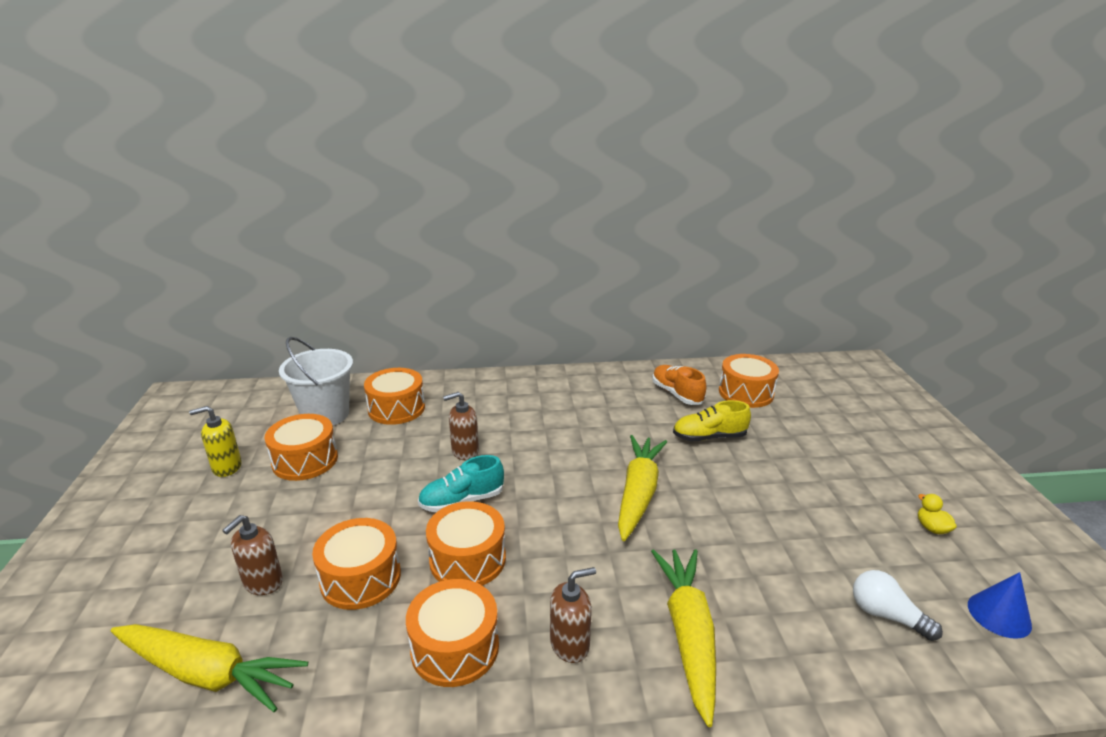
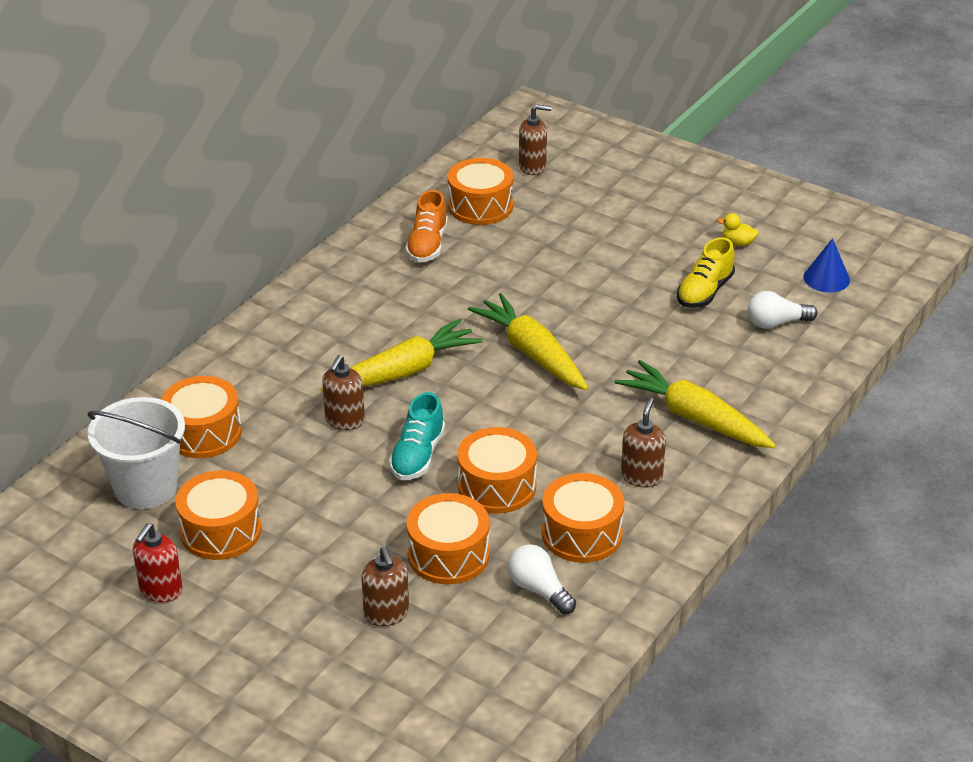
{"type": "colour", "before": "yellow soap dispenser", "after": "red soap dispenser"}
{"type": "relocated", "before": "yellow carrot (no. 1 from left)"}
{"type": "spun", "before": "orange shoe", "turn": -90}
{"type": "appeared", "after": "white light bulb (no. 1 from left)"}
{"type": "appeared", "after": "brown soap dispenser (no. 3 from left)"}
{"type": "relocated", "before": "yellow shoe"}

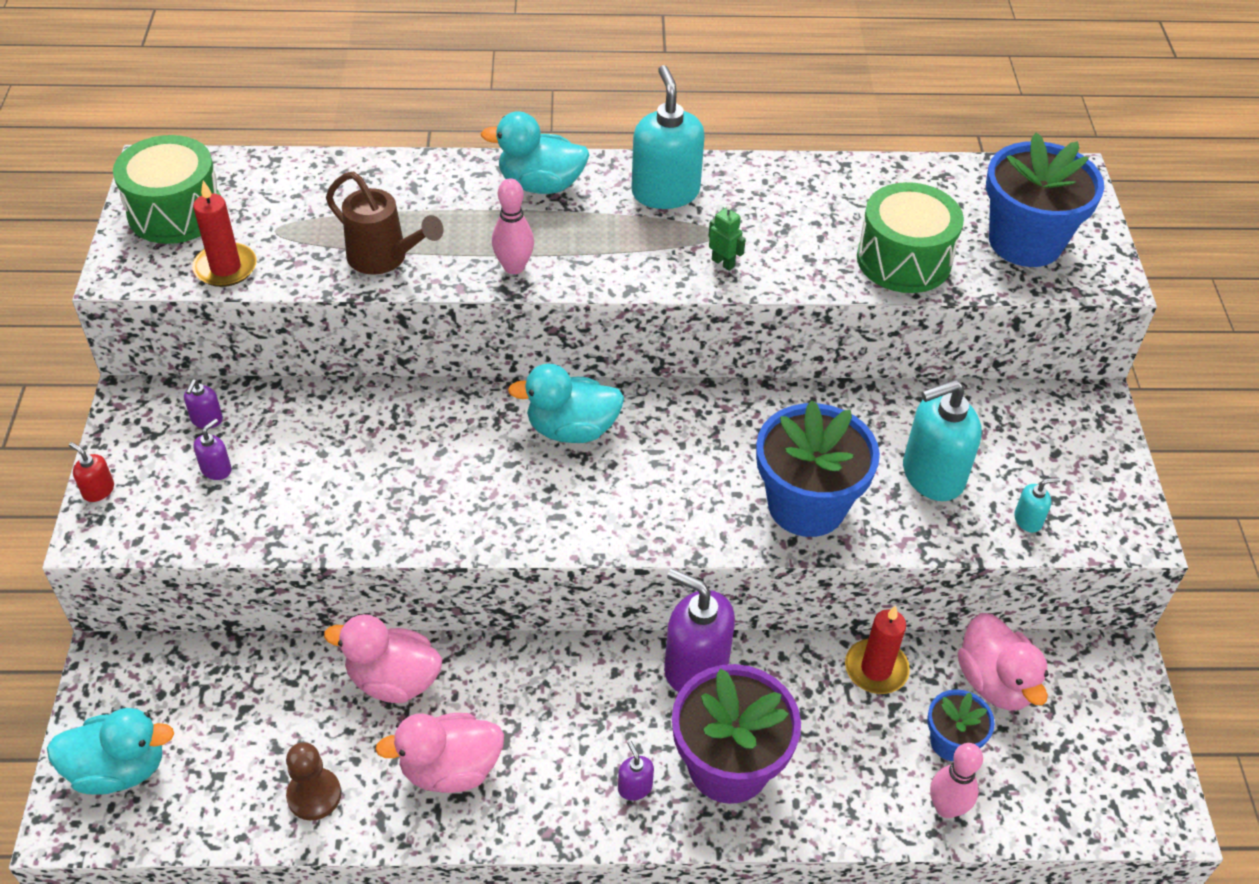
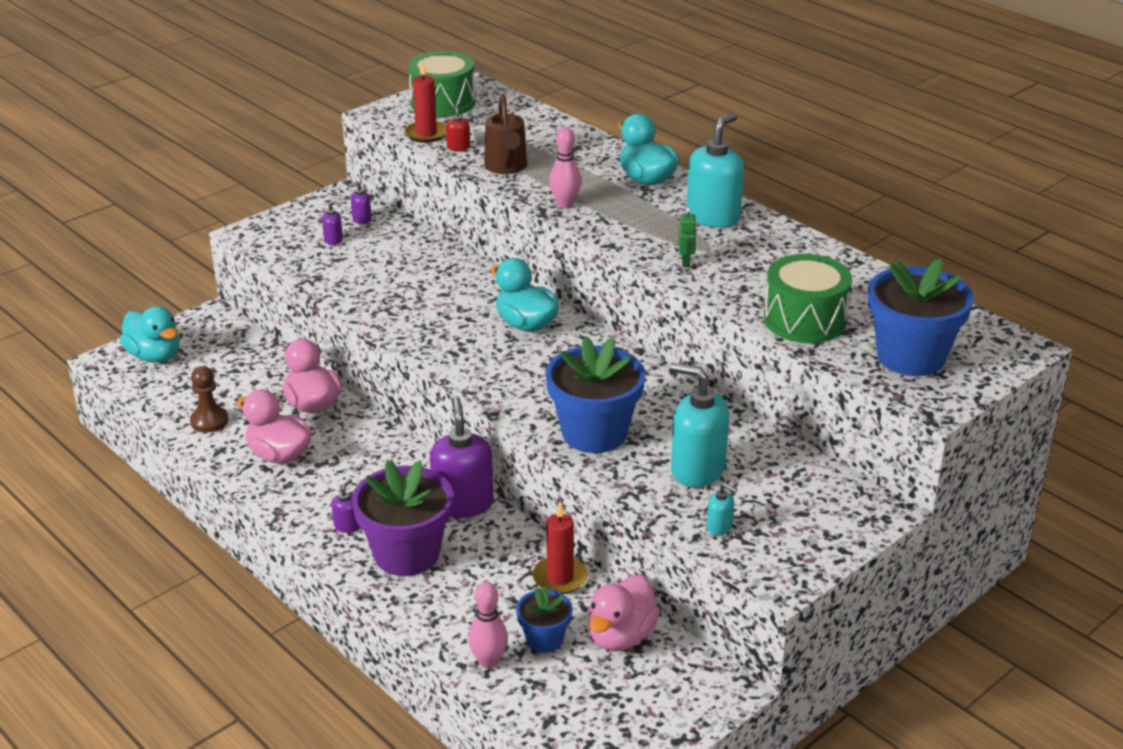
{"type": "relocated", "before": "red soap dispenser"}

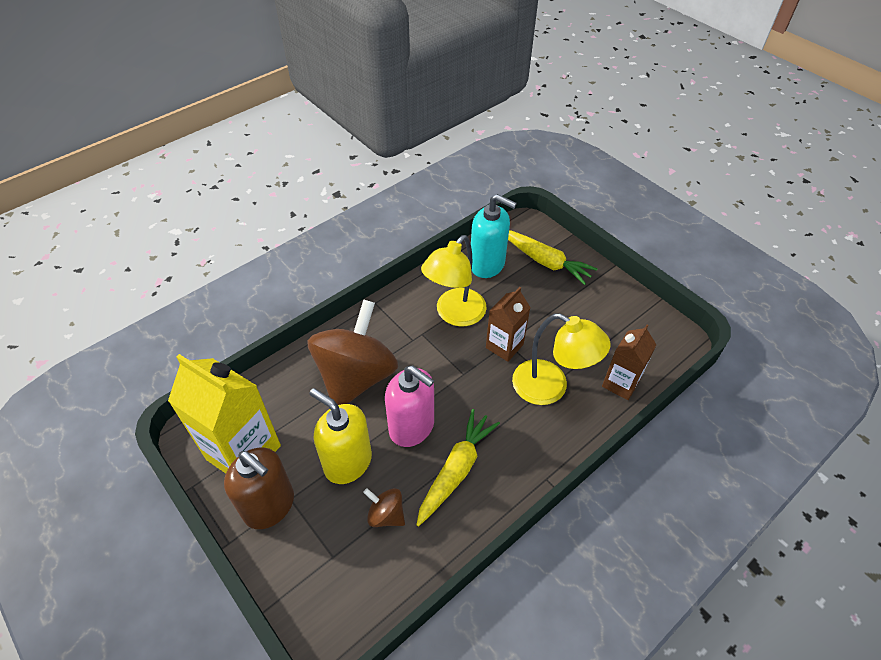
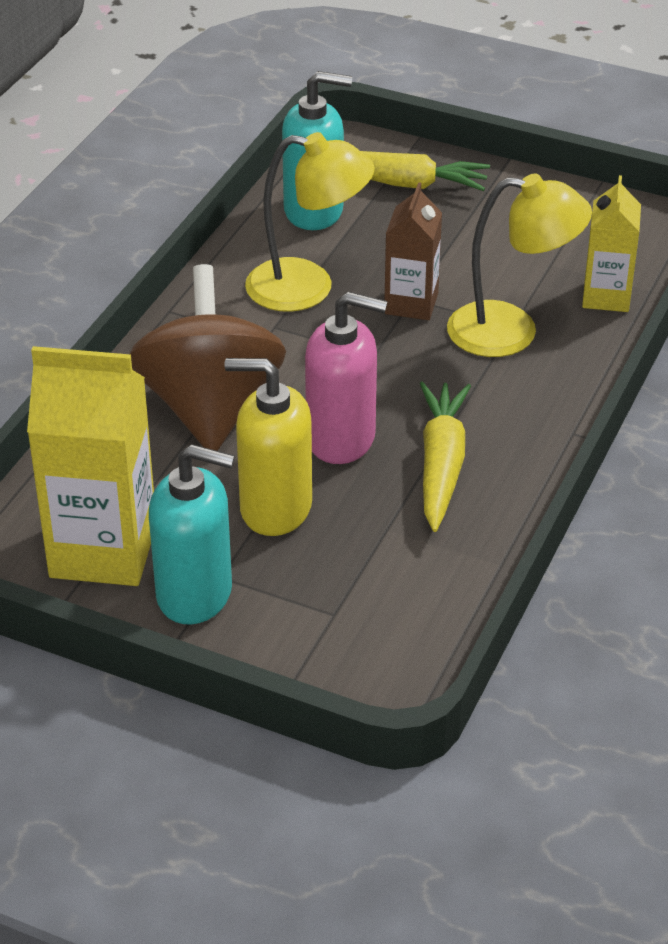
{"type": "colour", "before": "brown soap dispenser", "after": "turquoise soap dispenser (no. 1 from left)"}
{"type": "spun", "before": "yellow lamp (no. 1 from left)", "turn": -90}
{"type": "colour", "before": "brown carton (no. 2 from left)", "after": "yellow carton (no. 2 from left)"}
{"type": "missing", "before": "brown spinning top (no. 2 from left)"}

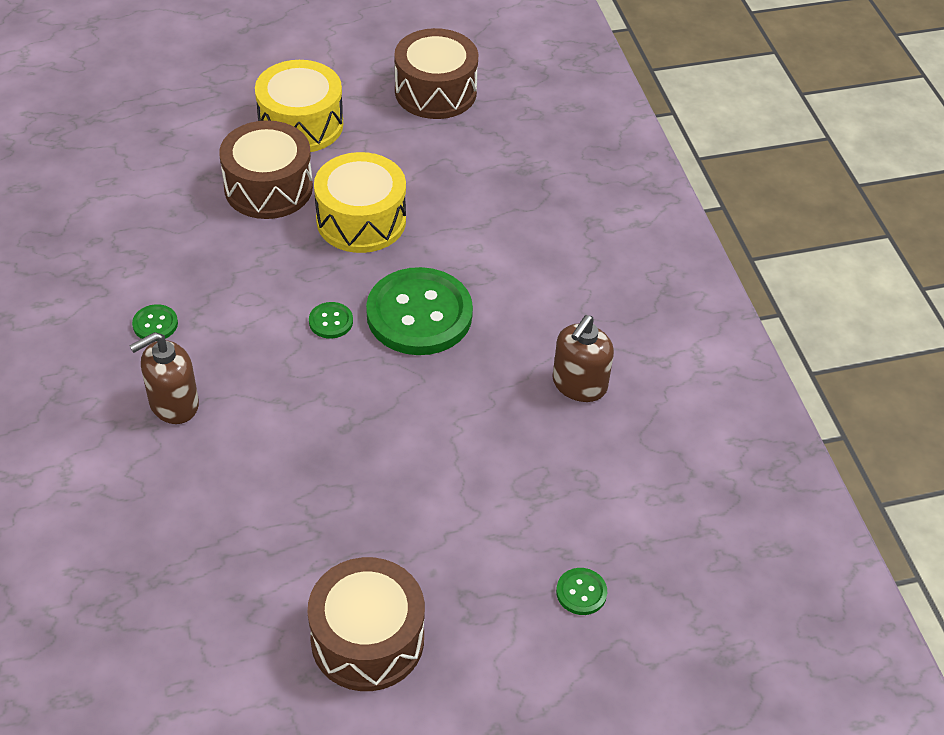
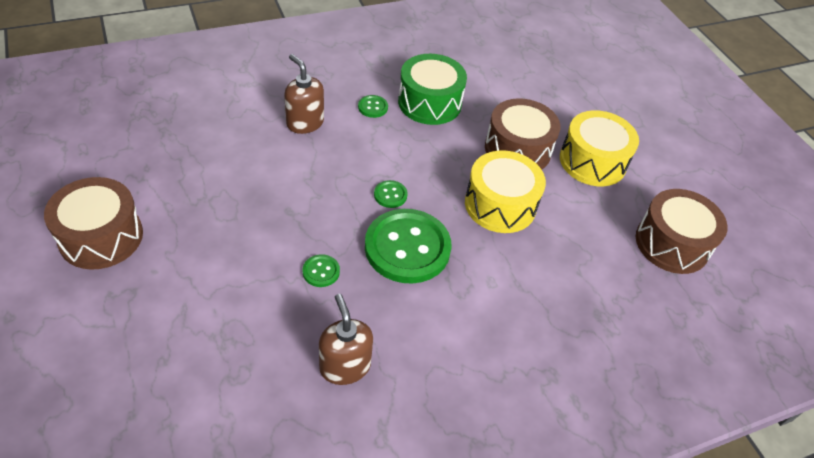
{"type": "relocated", "before": "green button (no. 4 from left in the first image)", "after": "green button (no. 1 from left)"}
{"type": "spun", "before": "brown soap dispenser (no. 2 from left)", "turn": 45}
{"type": "appeared", "after": "green drum"}

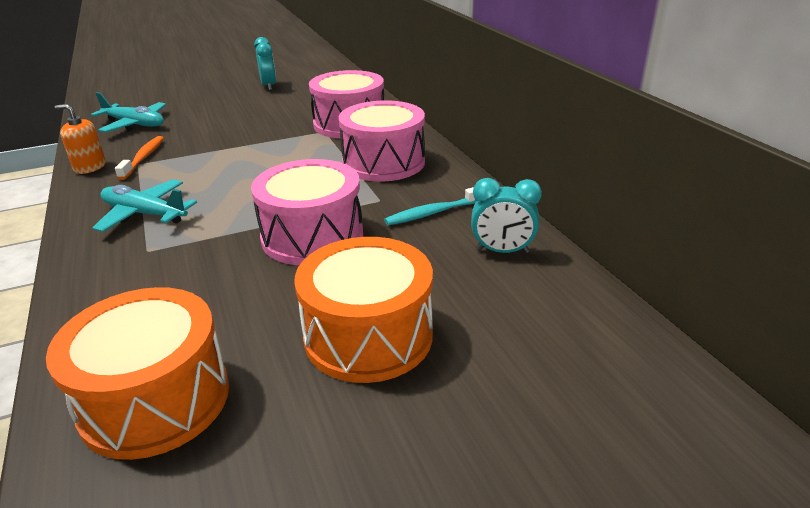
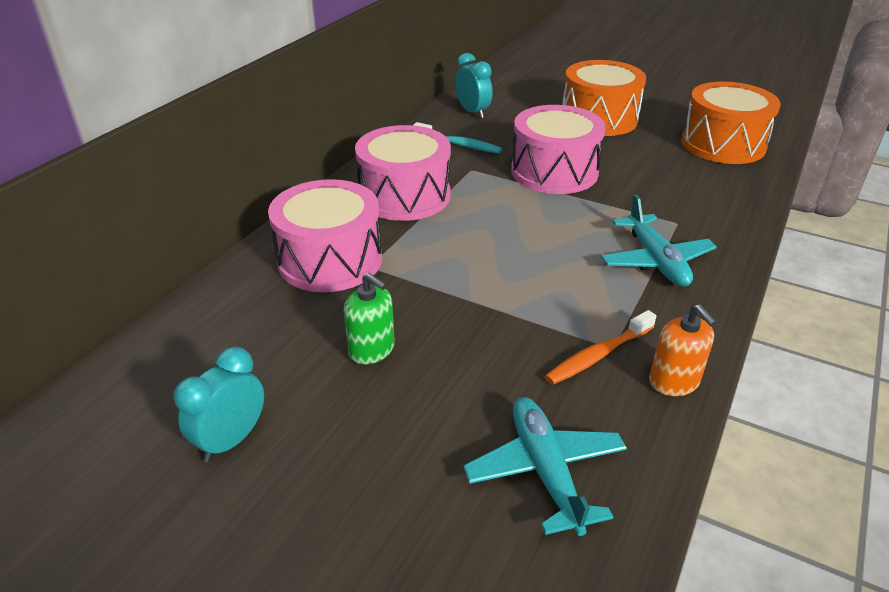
{"type": "appeared", "after": "green soap dispenser"}

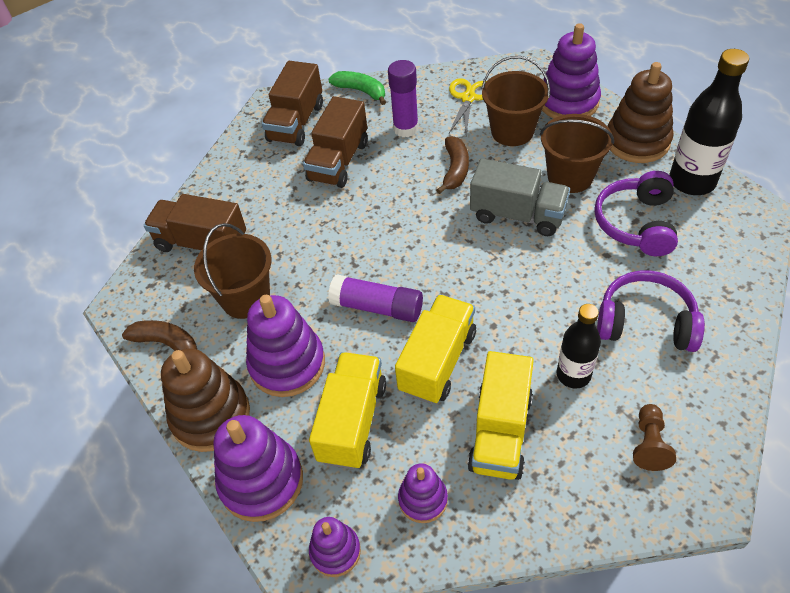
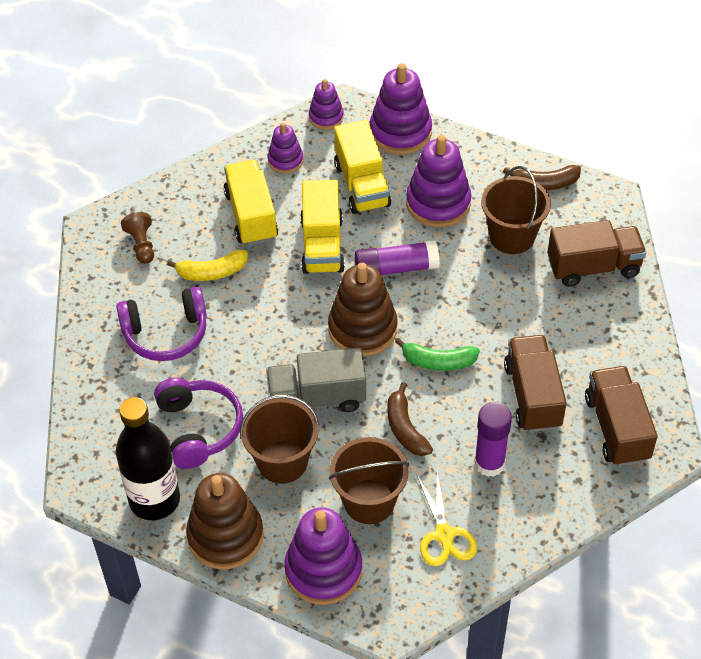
{"type": "exchanged", "before": "black bottle (no. 1 from left)", "after": "yellow banana"}
{"type": "relocated", "before": "brown stacking toy (no. 1 from left in the first image)", "after": "brown stacking toy (no. 2 from left)"}
{"type": "relocated", "before": "green banana"}

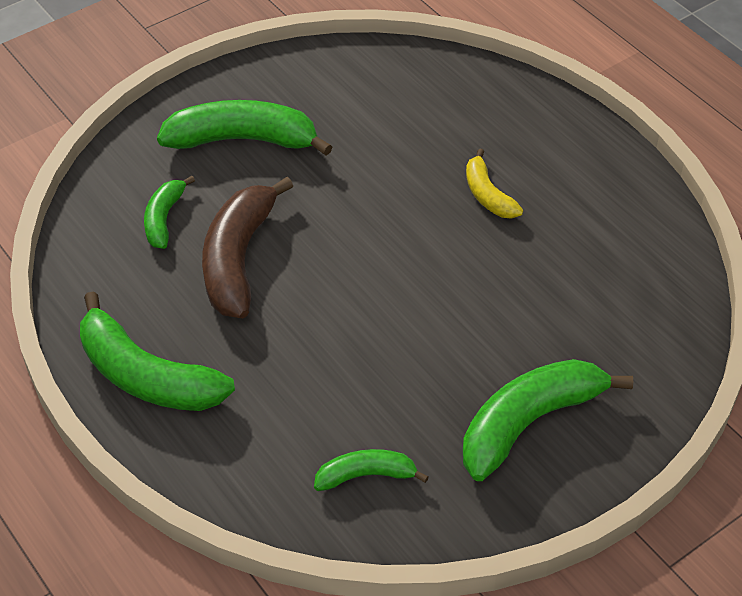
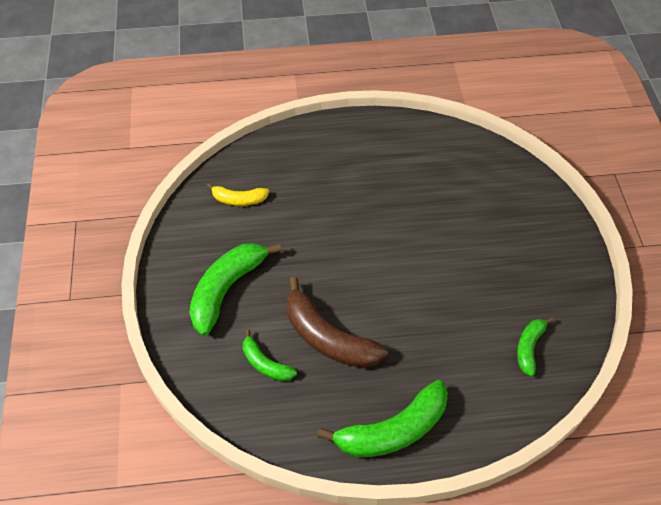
{"type": "relocated", "before": "yellow banana"}
{"type": "missing", "before": "green banana (no. 5 from left)"}

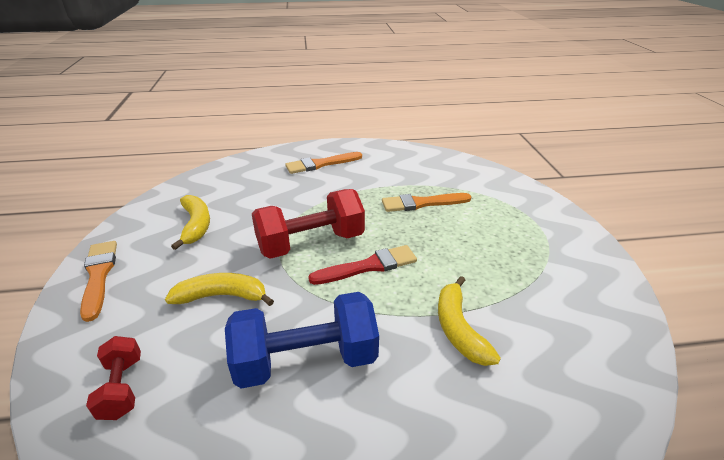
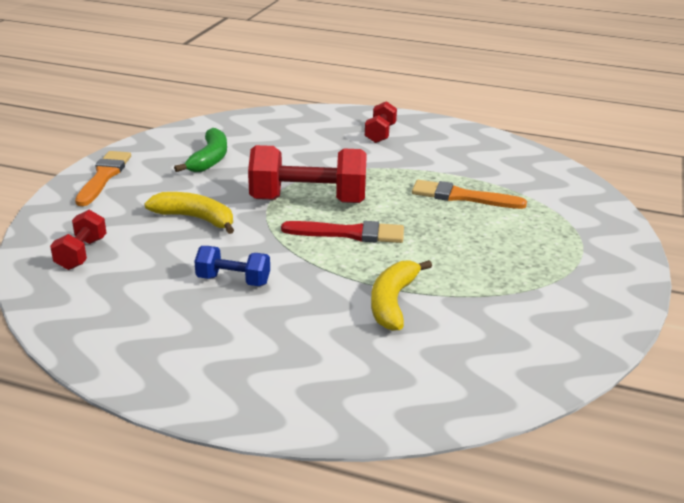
{"type": "colour", "before": "yellow banana (no. 1 from left)", "after": "green banana"}
{"type": "size", "before": "blue dumbbell", "scale": 0.52}
{"type": "exchanged", "before": "orange brush (no. 2 from left)", "after": "red dumbbell (no. 3 from left)"}

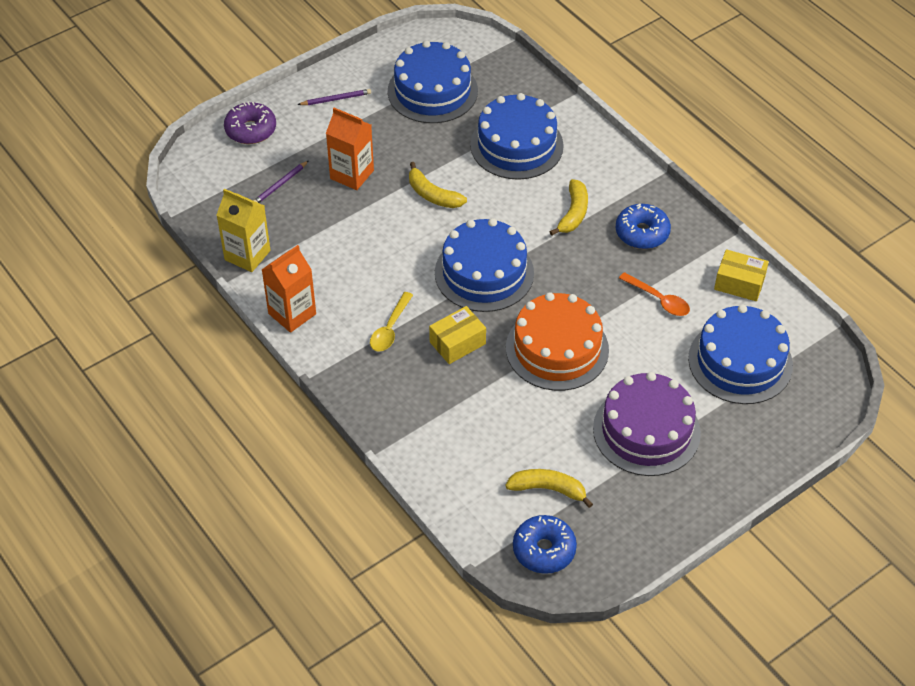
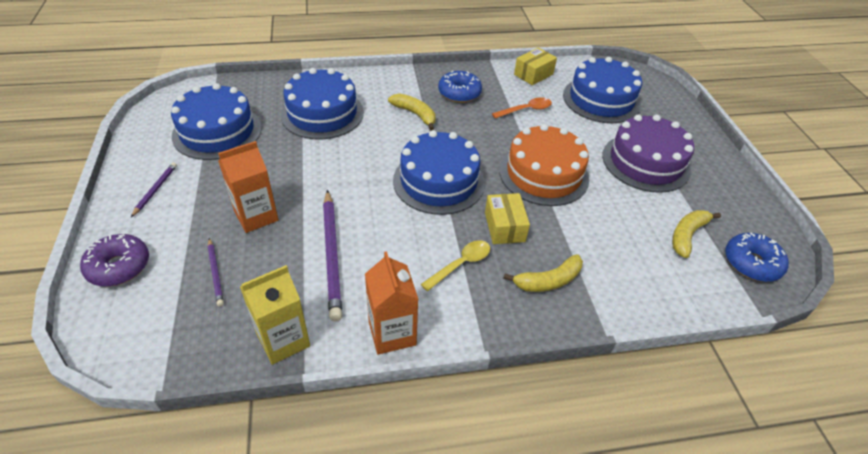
{"type": "appeared", "after": "purple pencil (no. 3 from left)"}
{"type": "spun", "before": "yellow spoon", "turn": -90}
{"type": "relocated", "before": "yellow banana (no. 1 from left in the first image)", "after": "yellow banana (no. 2 from left)"}

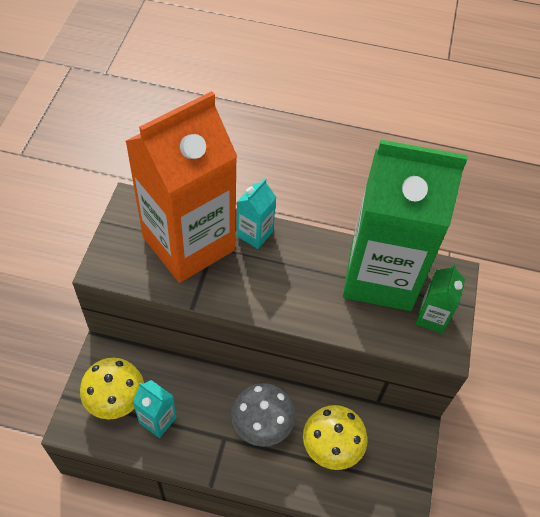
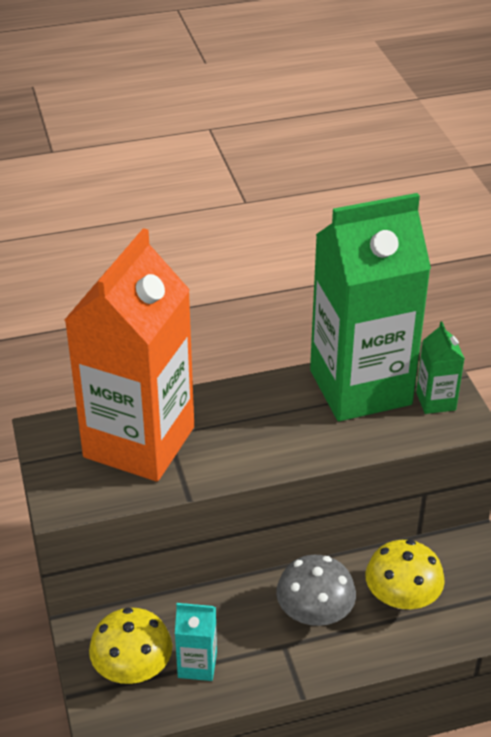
{"type": "missing", "before": "turquoise carton (no. 2 from left)"}

